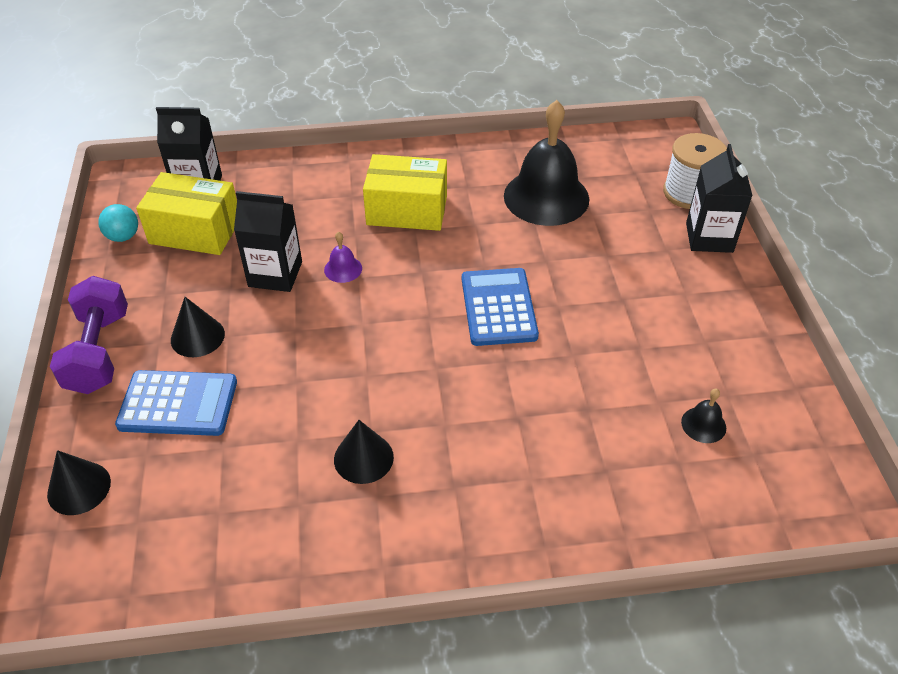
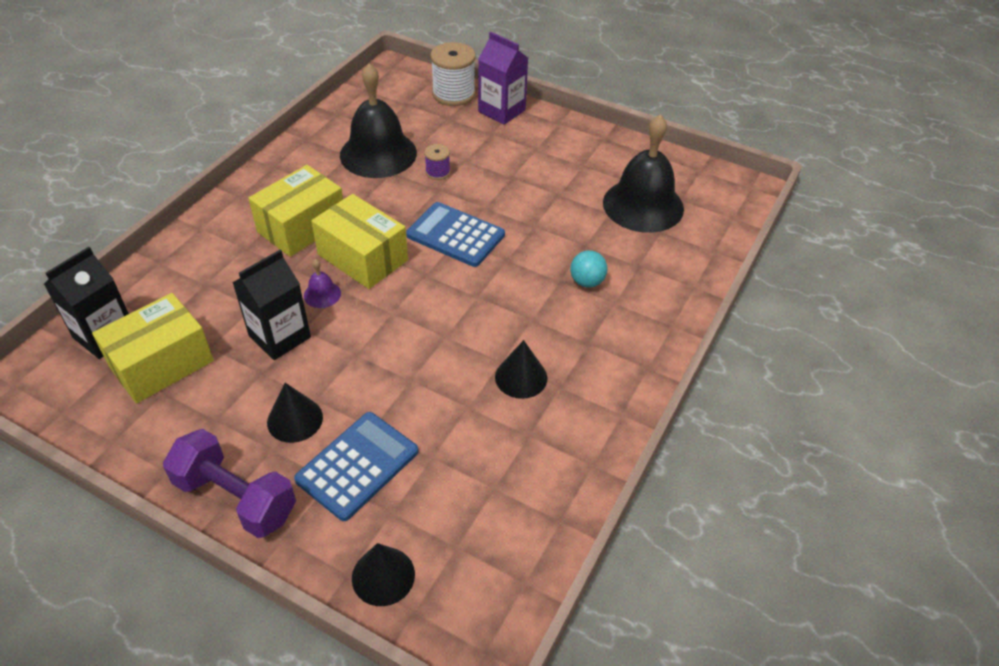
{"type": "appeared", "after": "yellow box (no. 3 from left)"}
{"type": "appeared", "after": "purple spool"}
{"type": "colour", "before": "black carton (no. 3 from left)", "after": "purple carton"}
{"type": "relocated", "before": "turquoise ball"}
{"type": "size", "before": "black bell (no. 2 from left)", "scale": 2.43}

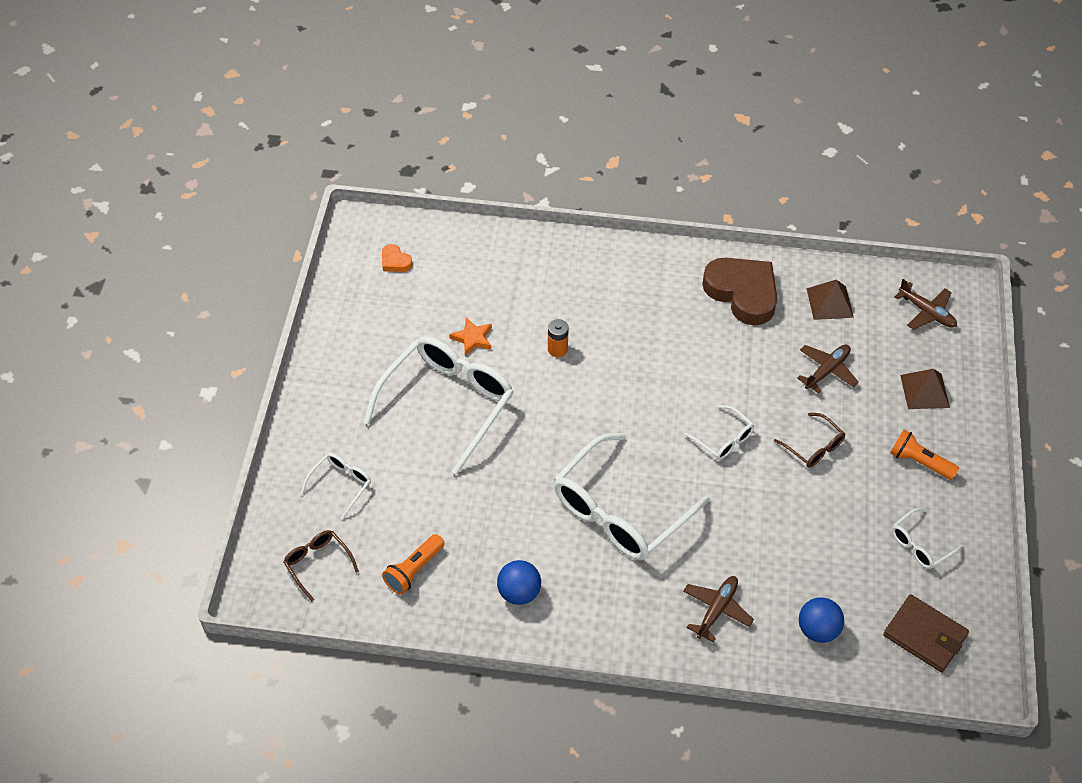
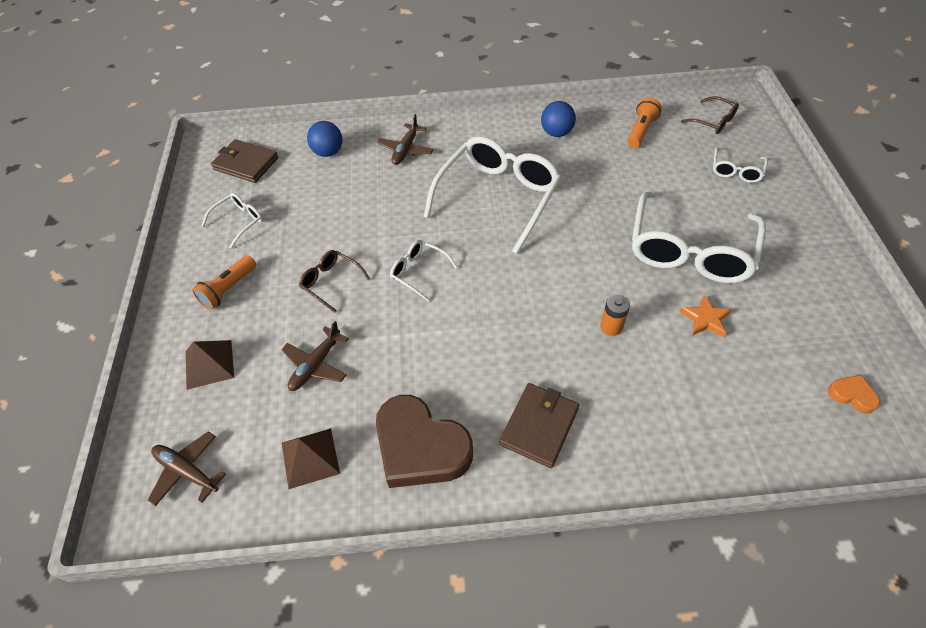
{"type": "spun", "before": "orange flashlight (no. 2 from left in the first image)", "turn": 105}
{"type": "appeared", "after": "brown wallet (no. 2 from left)"}

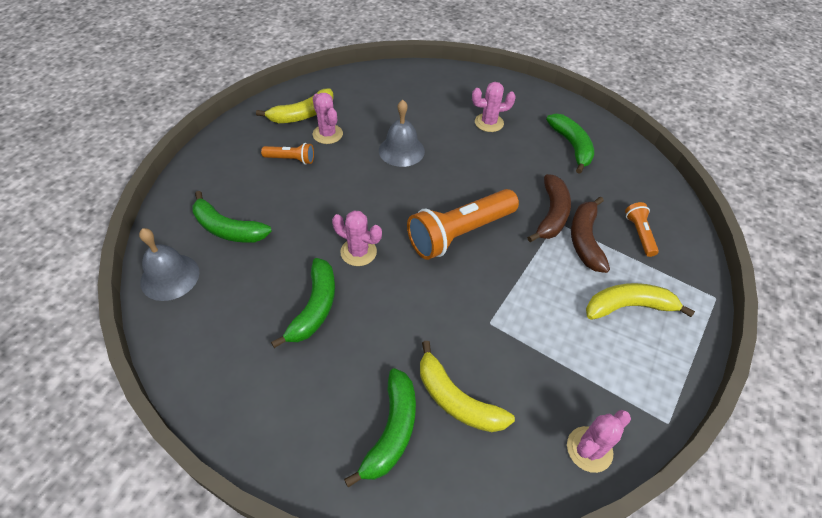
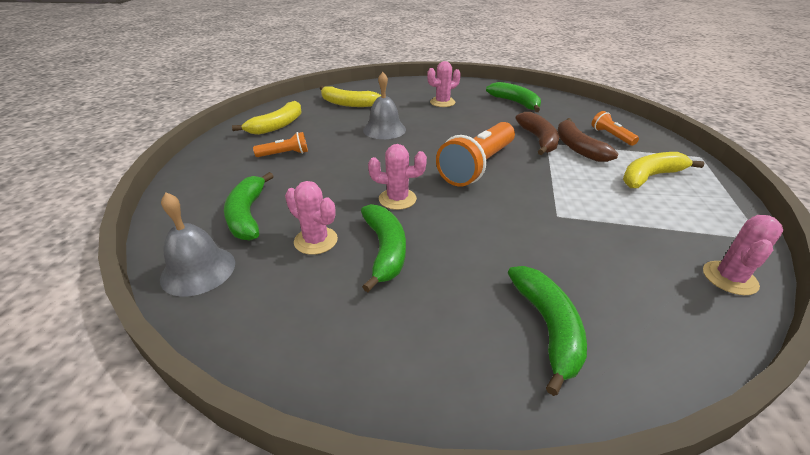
{"type": "spun", "before": "green banana (no. 1 from left)", "turn": 75}
{"type": "relocated", "before": "pink cactus (no. 1 from left)"}
{"type": "relocated", "before": "yellow banana (no. 2 from left)"}

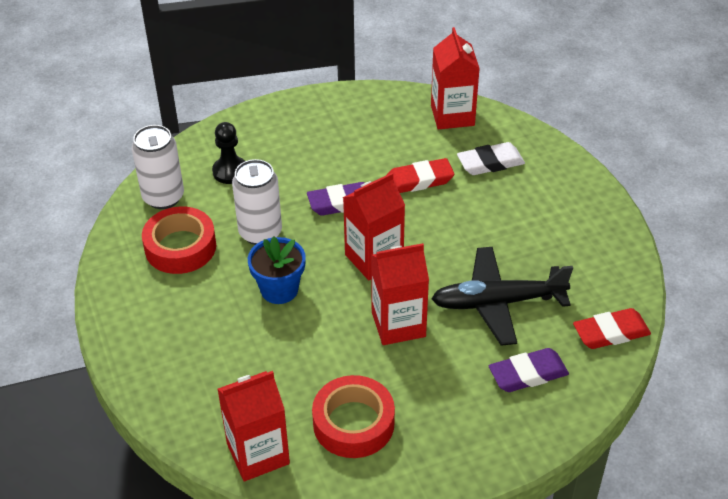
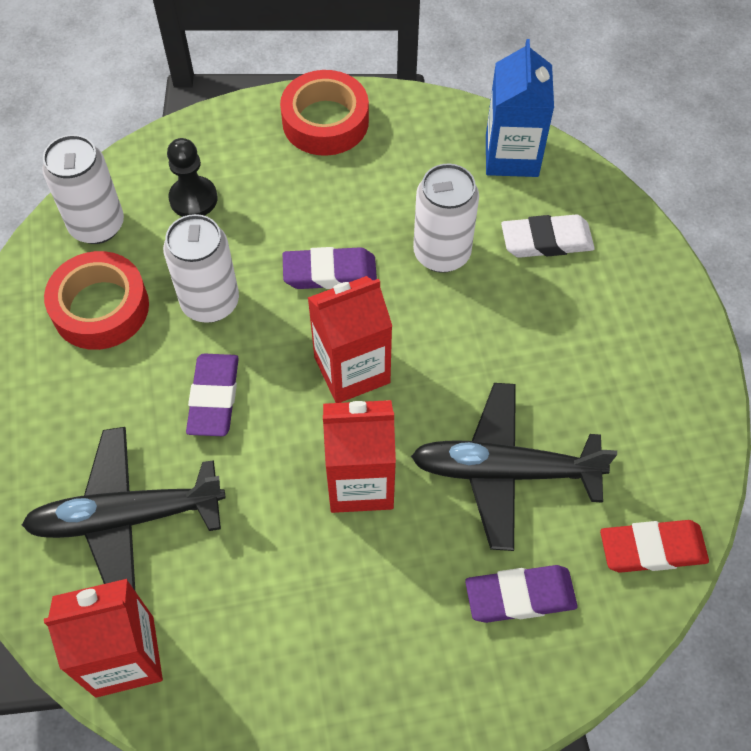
{"type": "appeared", "after": "black plane (no. 1 from left)"}
{"type": "exchanged", "before": "blue flower pot", "after": "purple eraser (no. 1 from left)"}
{"type": "relocated", "before": "red tape (no. 2 from left)"}
{"type": "exchanged", "before": "red eraser (no. 1 from left)", "after": "white can (no. 3 from left)"}
{"type": "colour", "before": "red carton (no. 4 from left)", "after": "blue carton"}

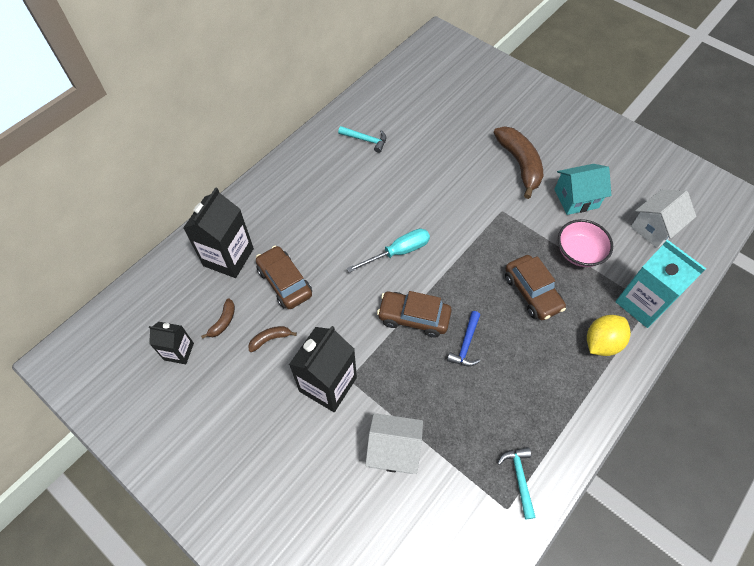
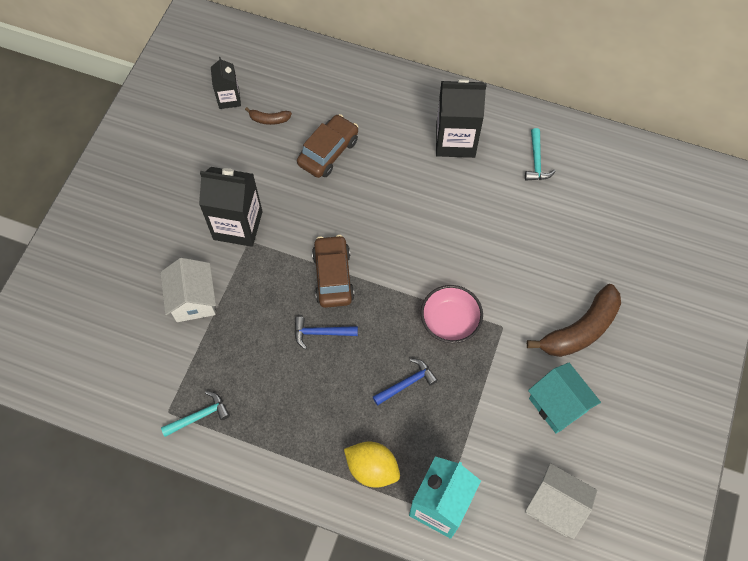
{"type": "exchanged", "before": "brown car (no. 3 from left)", "after": "blue hammer (no. 2 from left)"}
{"type": "relocated", "before": "pink bowl"}
{"type": "relocated", "before": "black carton (no. 2 from left in the first image)", "after": "black carton (no. 3 from left)"}
{"type": "missing", "before": "brown banana (no. 2 from left)"}
{"type": "missing", "before": "turquoise screwdriver"}

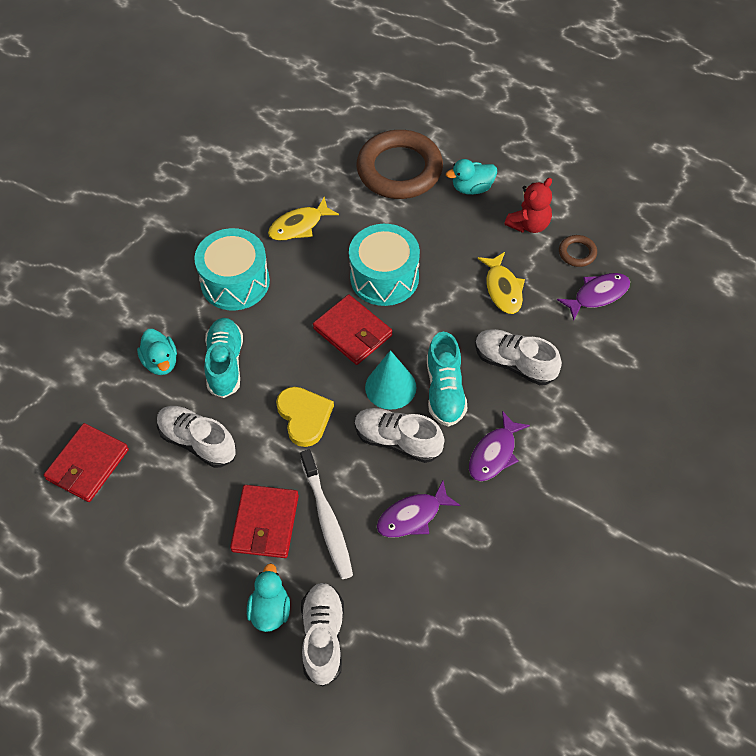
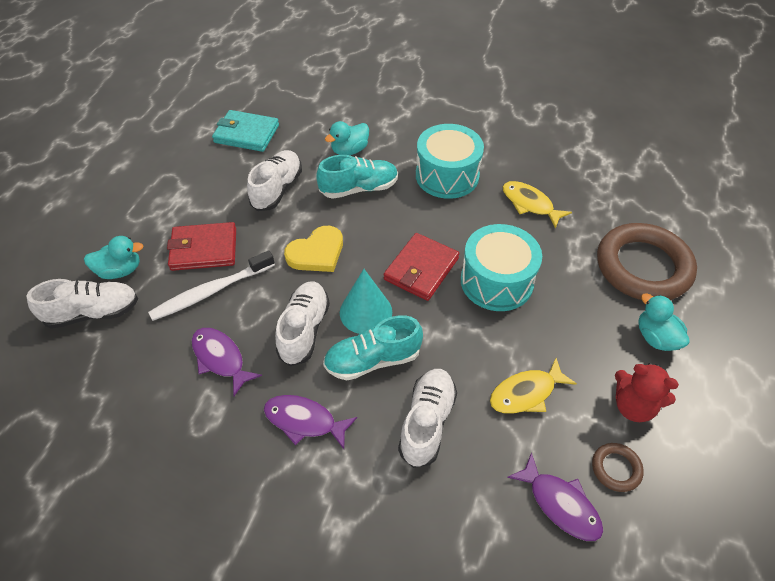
{"type": "colour", "before": "red wallet (no. 1 from left)", "after": "turquoise wallet"}

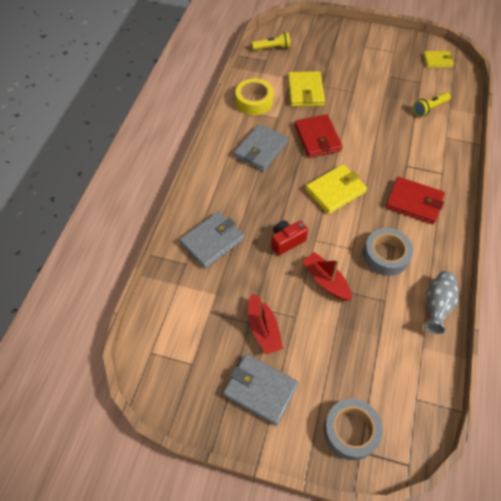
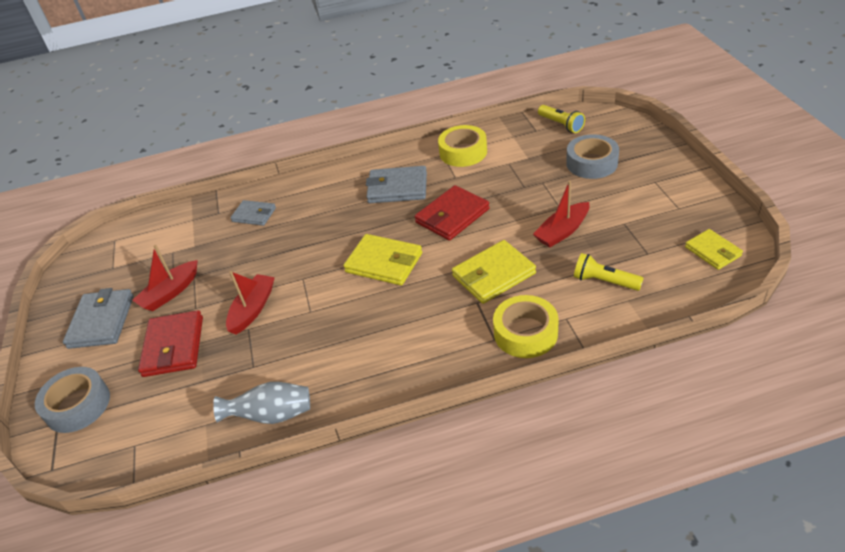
{"type": "relocated", "before": "red wallet (no. 2 from left in the first image)", "after": "red wallet (no. 1 from left)"}
{"type": "size", "before": "grey wallet (no. 1 from left in the first image)", "scale": 0.63}
{"type": "relocated", "before": "yellow wallet (no. 1 from left in the first image)", "after": "yellow wallet (no. 2 from left)"}
{"type": "appeared", "after": "yellow tape (no. 2 from left)"}
{"type": "appeared", "after": "red boat (no. 3 from left)"}
{"type": "relocated", "before": "grey tape (no. 2 from left)"}
{"type": "missing", "before": "red camera"}

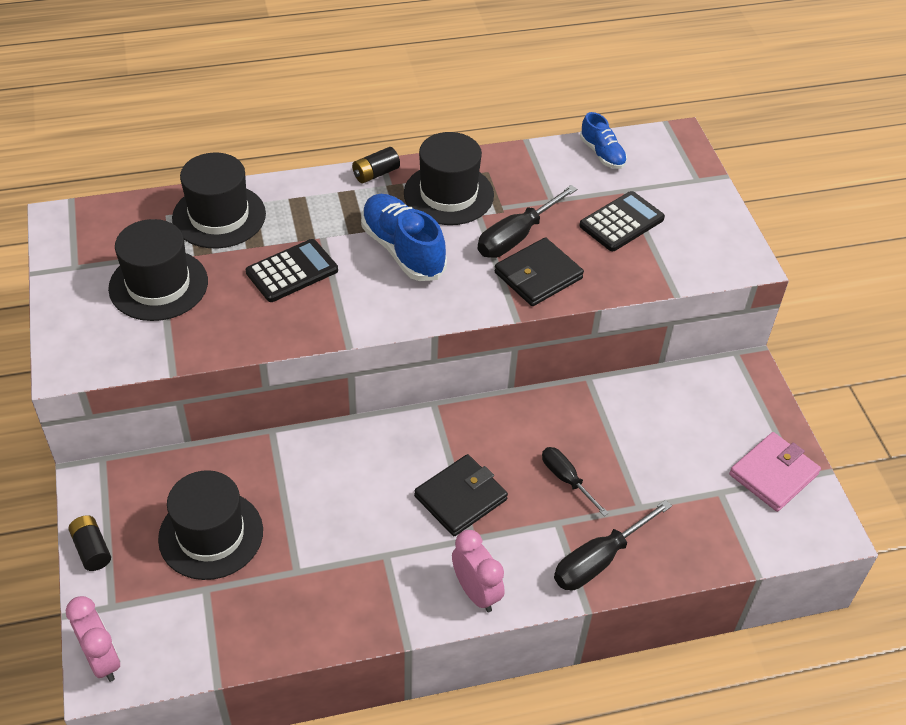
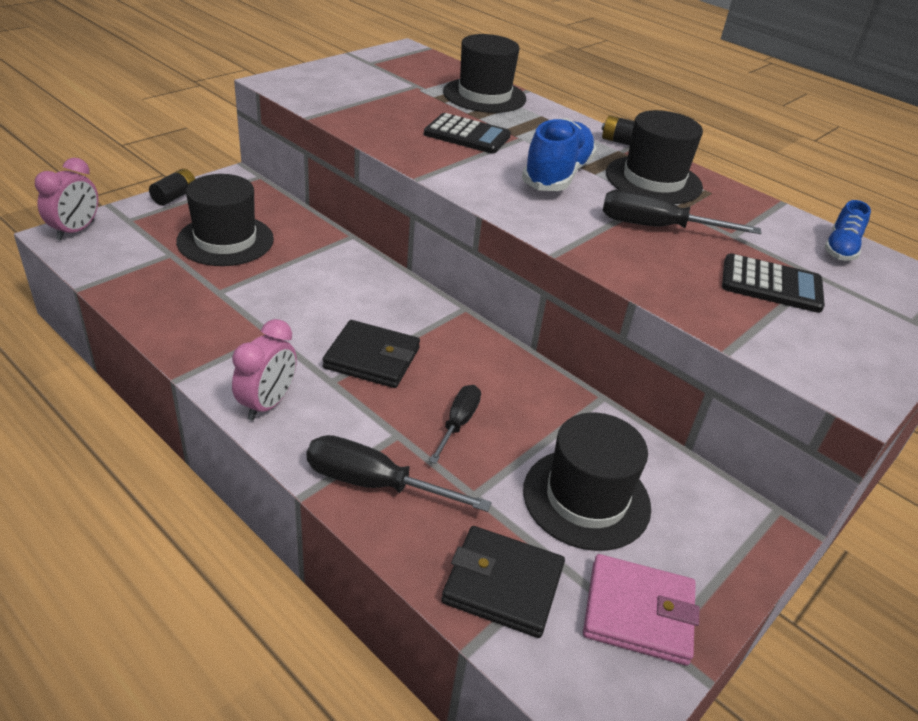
{"type": "relocated", "before": "black wallet (no. 2 from left)"}
{"type": "relocated", "before": "black hat (no. 1 from left in the first image)", "after": "black hat (no. 3 from left)"}

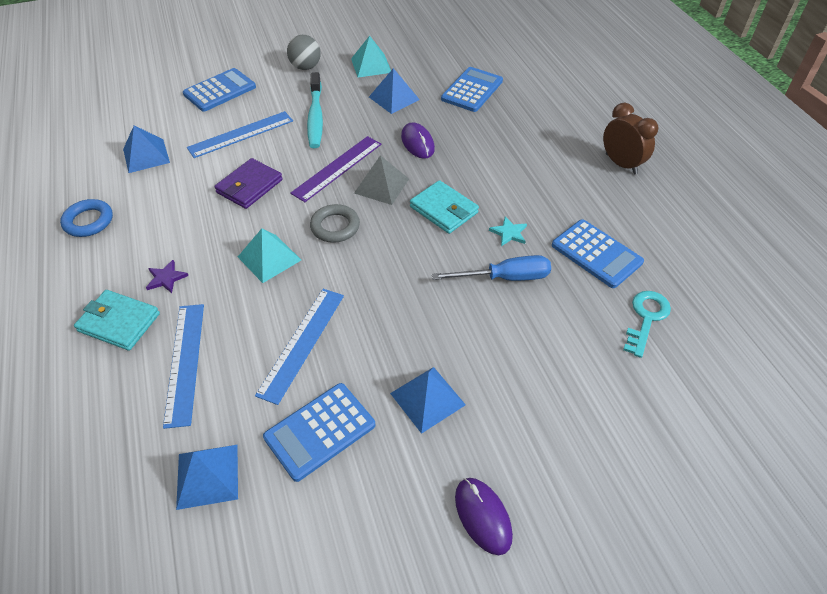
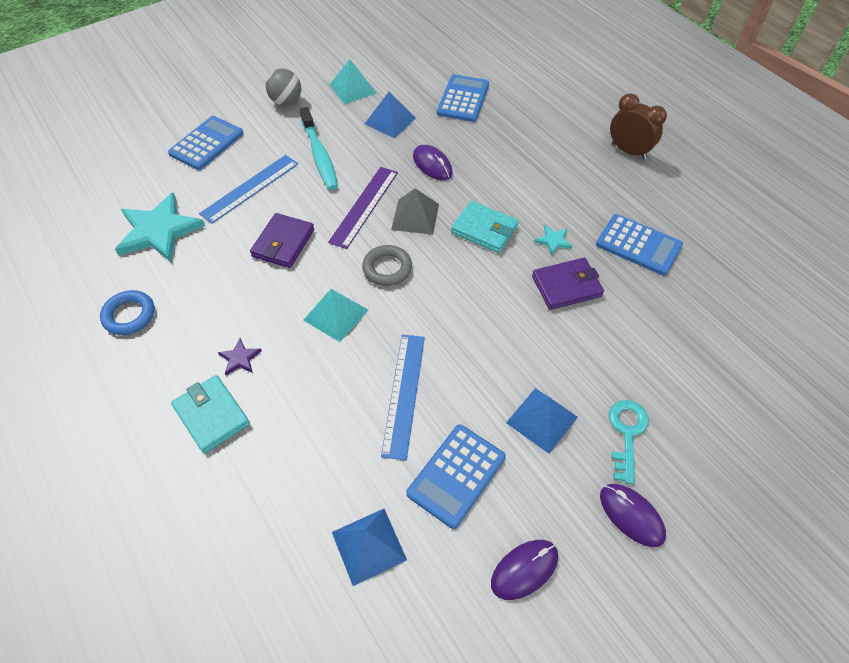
{"type": "exchanged", "before": "blue pyramid (no. 1 from left)", "after": "turquoise star (no. 1 from left)"}
{"type": "spun", "before": "turquoise wallet (no. 1 from left)", "turn": 45}
{"type": "appeared", "after": "purple mouse (no. 2 from left)"}
{"type": "exchanged", "before": "blue screwdriver", "after": "purple wallet (no. 2 from left)"}
{"type": "relocated", "before": "turquoise key"}
{"type": "missing", "before": "blue ruler (no. 1 from left)"}

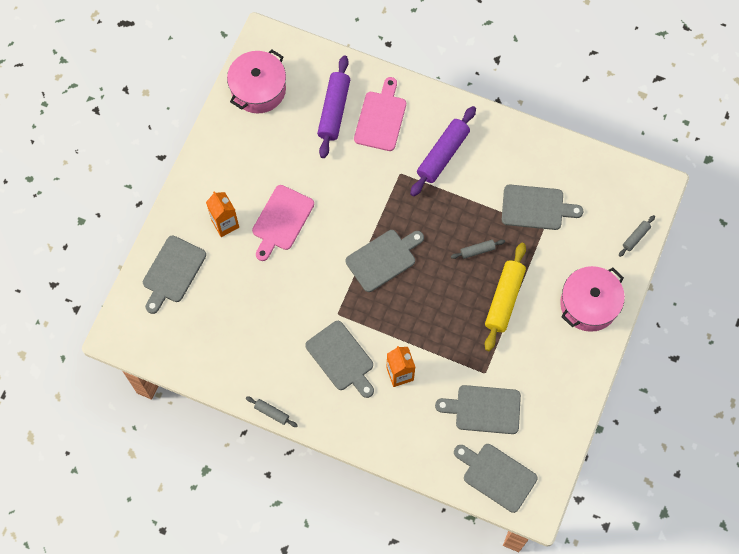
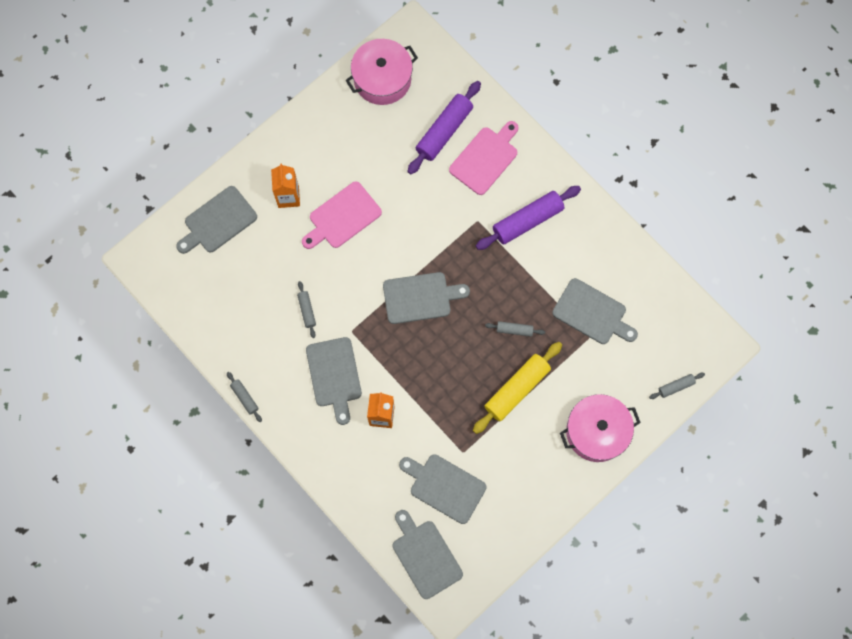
{"type": "appeared", "after": "grey rolling pin (no. 2 from left)"}

